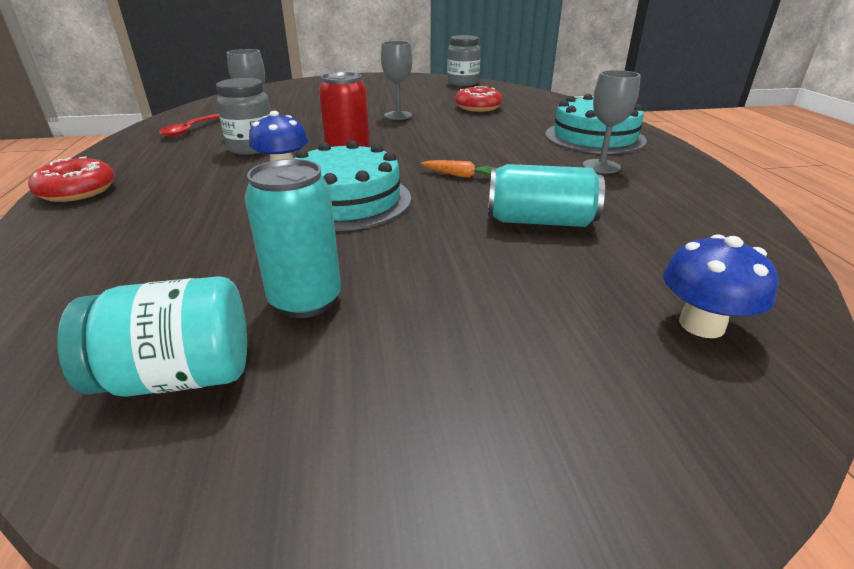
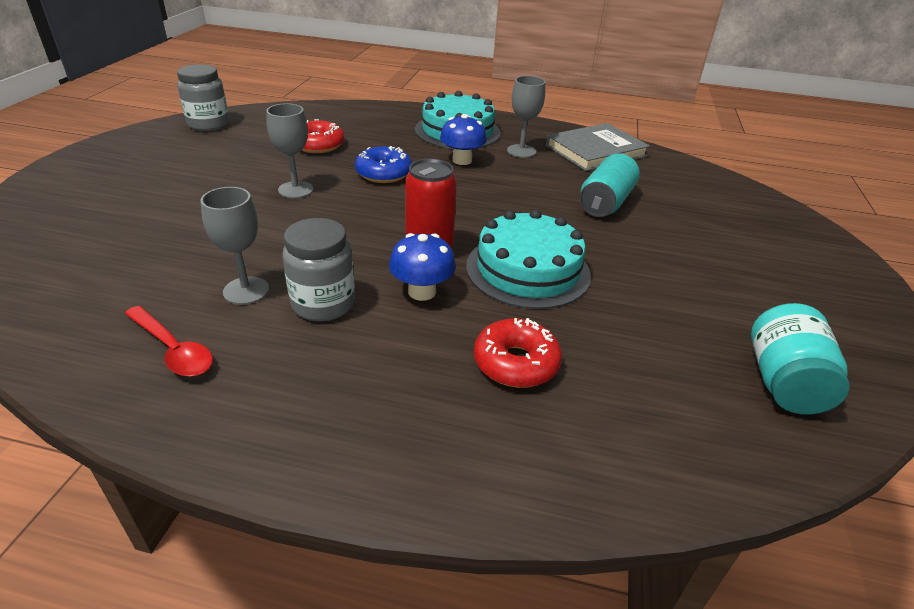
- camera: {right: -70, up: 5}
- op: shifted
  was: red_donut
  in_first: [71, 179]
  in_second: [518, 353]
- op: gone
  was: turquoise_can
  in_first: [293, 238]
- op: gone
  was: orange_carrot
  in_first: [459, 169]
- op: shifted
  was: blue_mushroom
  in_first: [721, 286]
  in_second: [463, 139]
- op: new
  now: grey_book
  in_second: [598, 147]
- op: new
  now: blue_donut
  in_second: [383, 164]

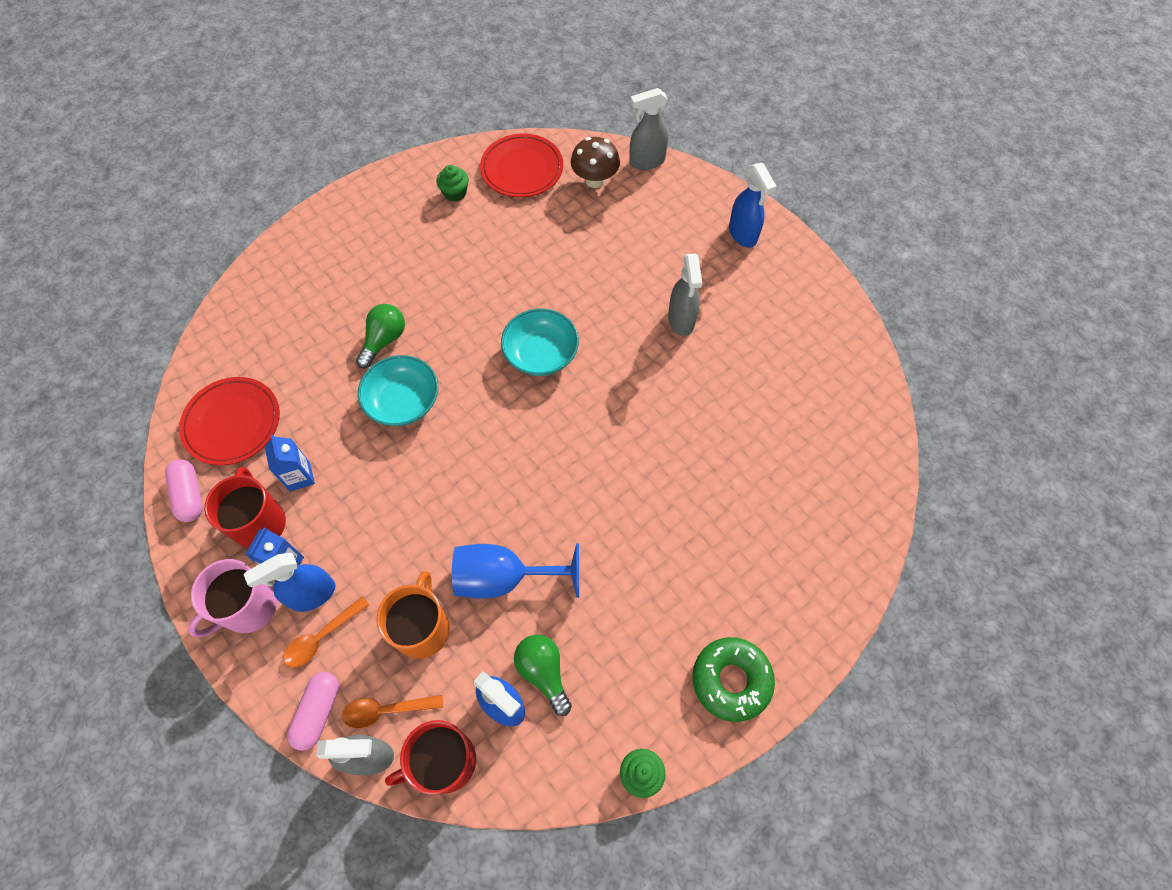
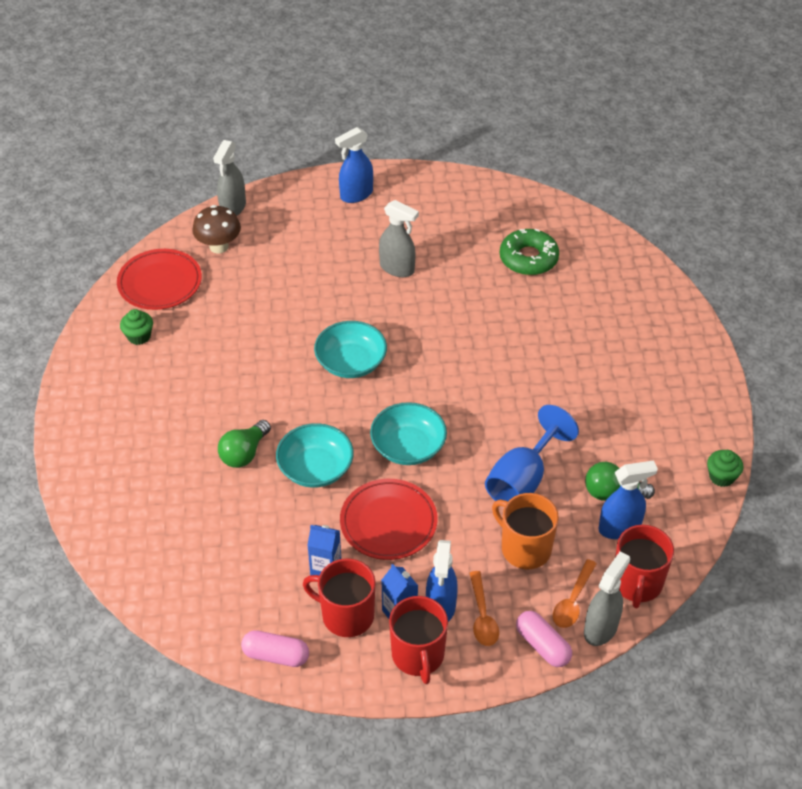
- camera: {right: -55, up: -15}
- op: rotated
  was: blue_spray_bottle
  in_first: [753, 205]
  in_second: [354, 165]
  clockwise: 135
- op: rotated
  was: green_light_bulb
  in_first: [380, 336]
  in_second: [244, 444]
  clockwise: -120
- op: shifted
  was: red_plate
  in_first: [229, 421]
  in_second: [388, 519]
- op: repainted
  was: pink_mug
  now: red_mug
  in_first: [232, 598]
  in_second: [418, 640]
- op: shifted
  was: green_donut
  in_first: [734, 679]
  in_second: [529, 251]
- op: new
  now: turquoise_bowl
  in_second: [408, 433]

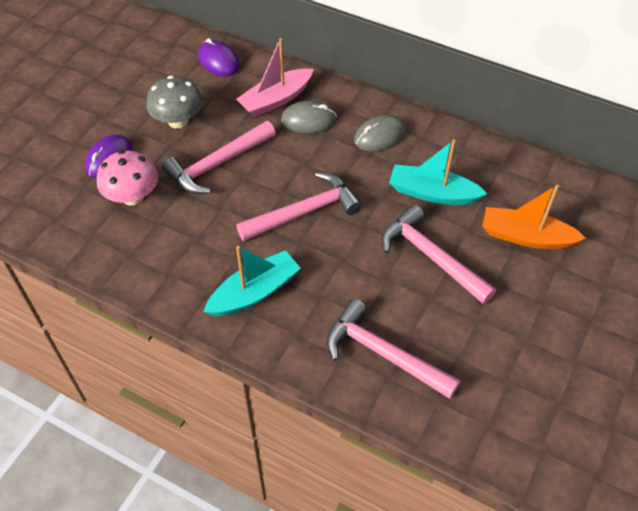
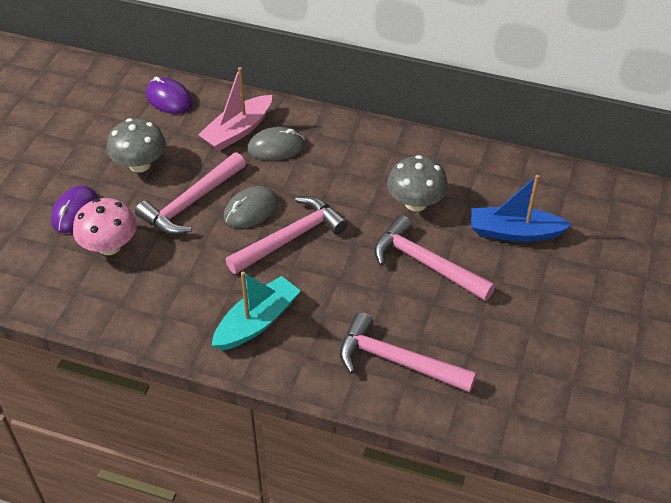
- camera: {right: -10, up: -5}
- op: shifted
  was: grey_mouse
  in_first: [380, 133]
  in_second: [250, 207]
- op: swapped
  was: turquoise_boat
  now: grey_mushroom
  in_first: [438, 172]
  in_second: [417, 183]
- op: repainted
  was: orange_boat
  now: blue_boat
  in_first: [534, 216]
  in_second: [521, 208]

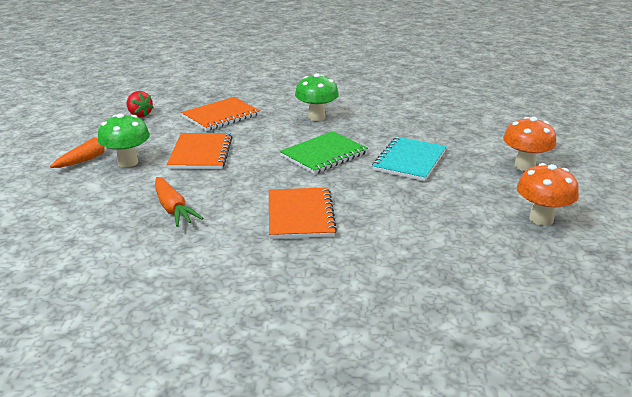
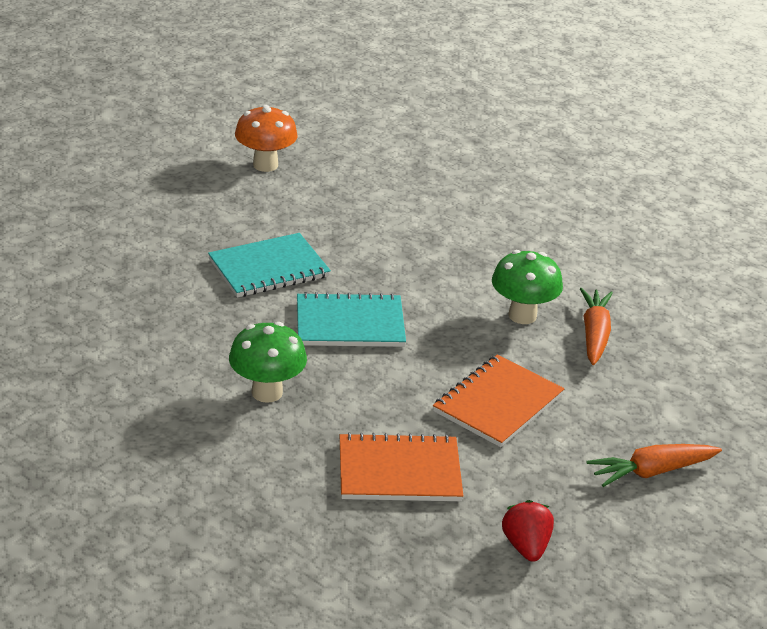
- camera: {right: -145, up: 5}
- op: shifted
  was: green_mushroom
  in_first: [123, 140]
  in_second: [527, 287]
- op: gone
  was: orange_mushroom
  in_first: [529, 144]
- op: repainted
  was: green_notebook
  now: turquoise_notebook
  in_first: [324, 152]
  in_second: [351, 319]
- op: gone
  was: orange_notebook
  in_first: [303, 213]

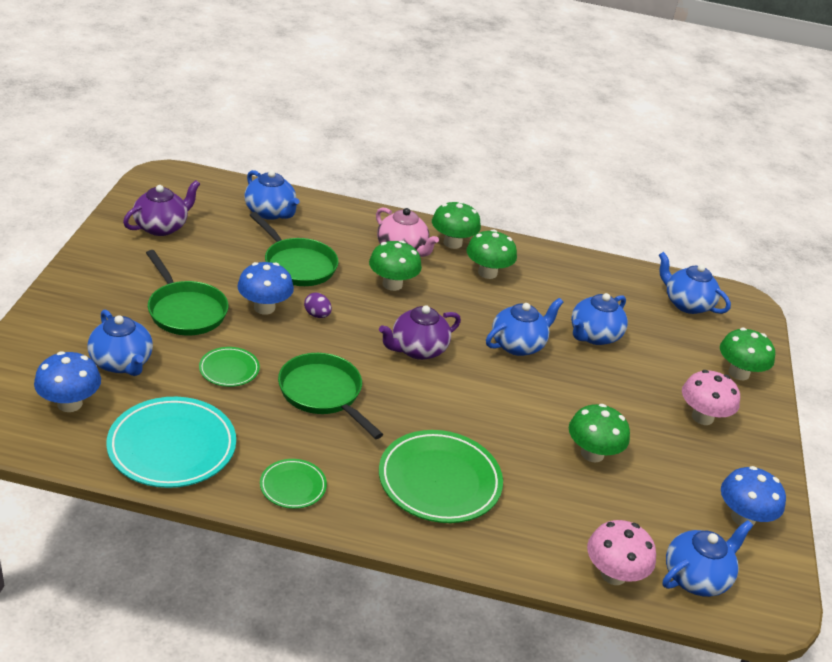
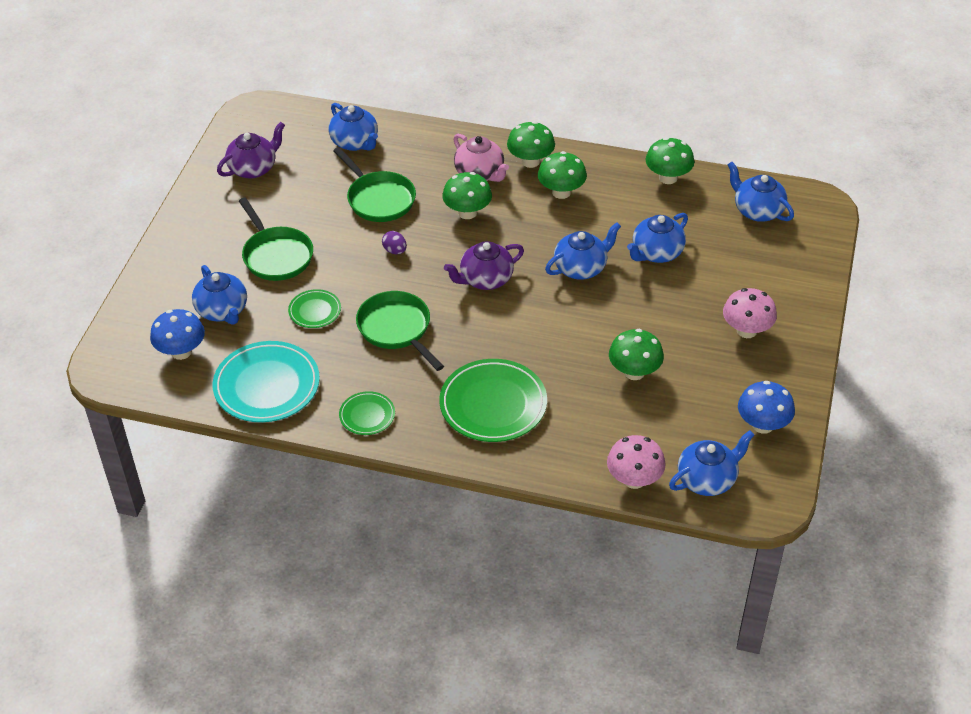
- camera: {right: 10, up: 10}
- op: gone
  was: blue_mushroom
  in_first: [265, 288]
- op: shifted
  was: green_mushroom
  in_first: [747, 354]
  in_second: [670, 160]

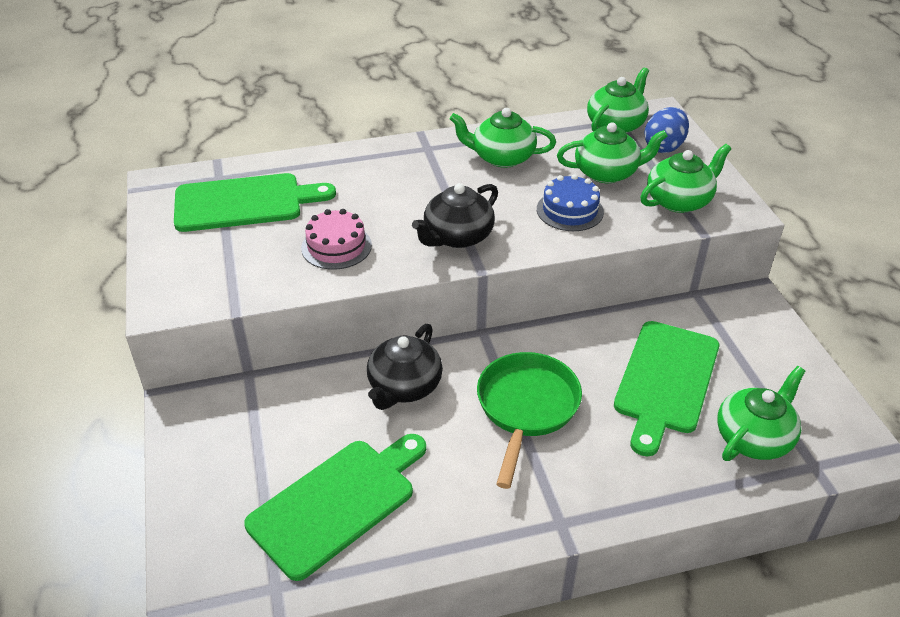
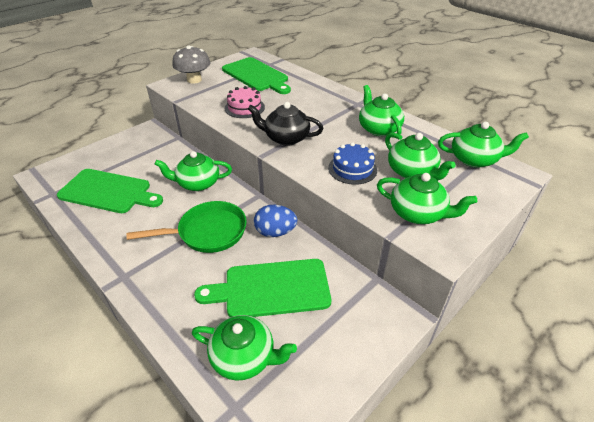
- camera: {right: 60, up: 0}
- op: shifted
  was: blue_egg
  in_first: [666, 130]
  in_second: [275, 221]
- op: repainted
  was: black_teapot
  now: green_teapot
  in_first: [405, 367]
  in_second: [193, 171]
- op: new
  now: grey_mushroom
  in_second: [191, 64]

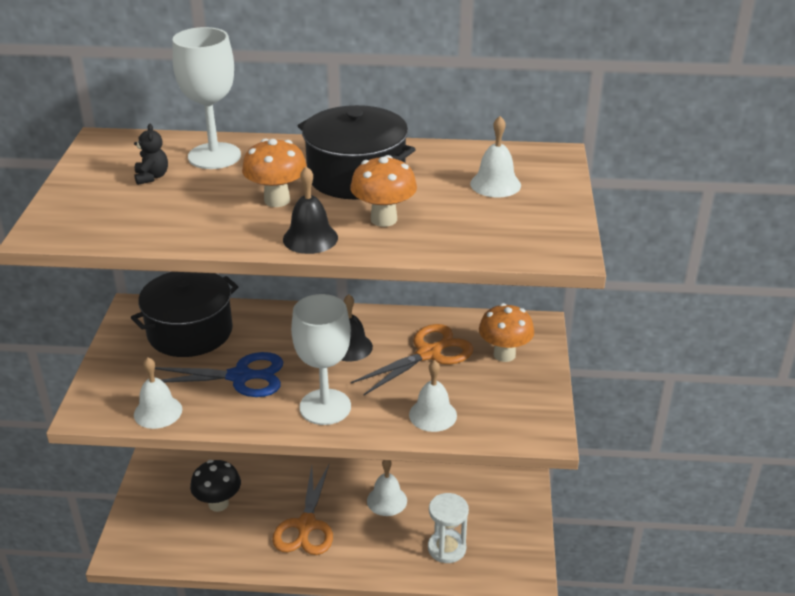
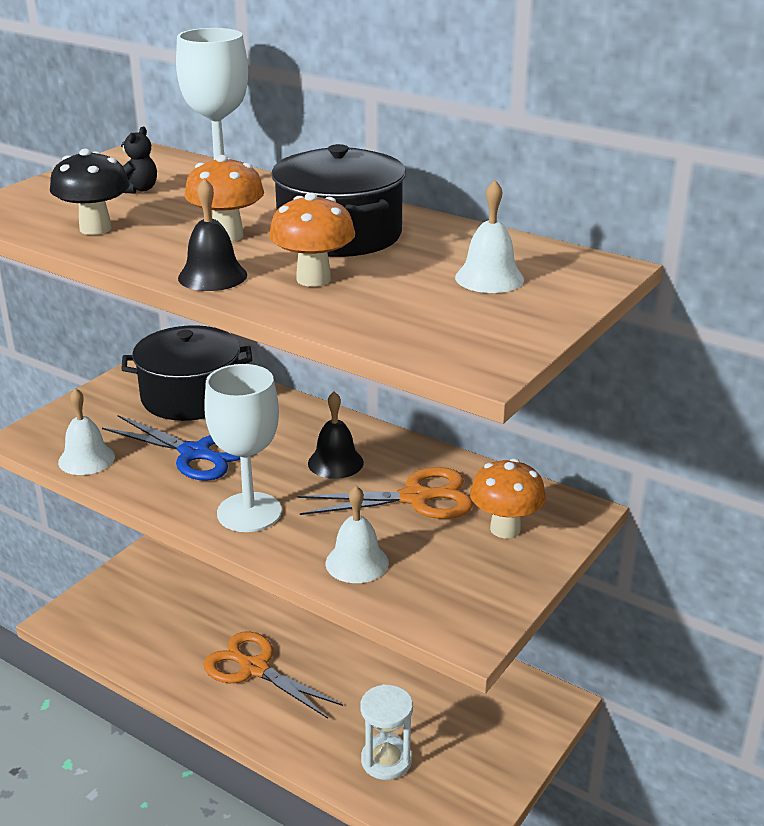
- camera: {right: 30, up: -5}
- op: shifted
  was: black_mushroom
  in_first: [215, 486]
  in_second: [90, 192]
- op: gone
  was: white_bell
  in_first: [387, 488]
- op: rotated
  was: orange_scissors
  in_first: [302, 510]
  in_second: [273, 675]
  clockwise: 90

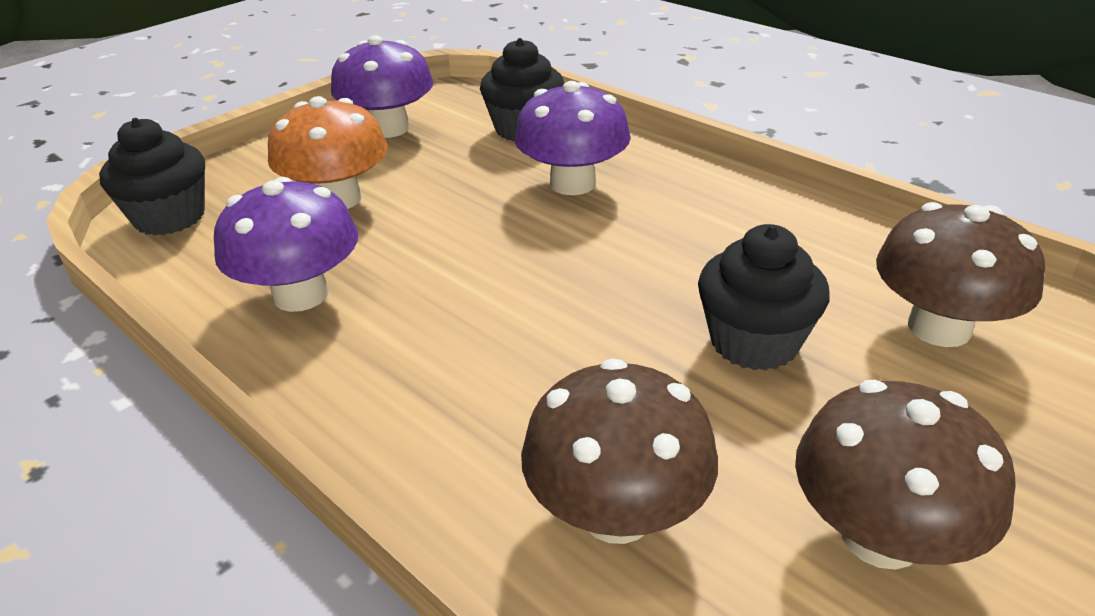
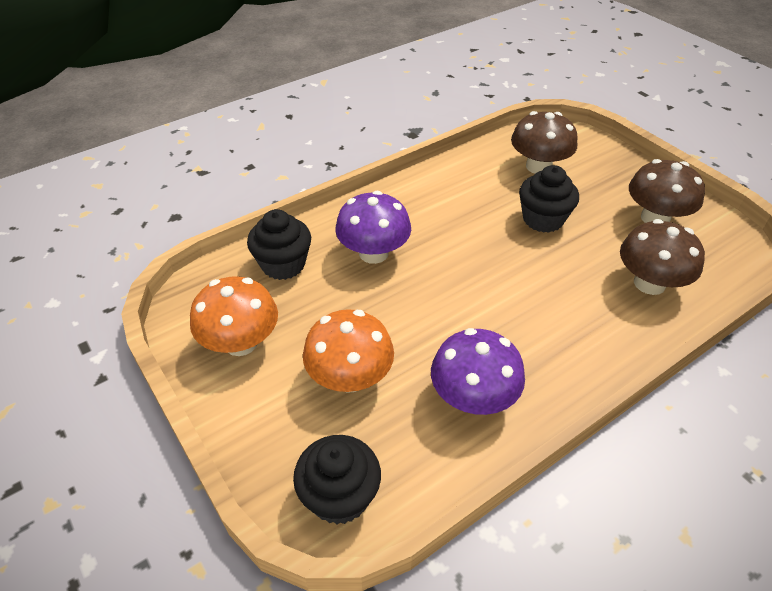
- camera: {right: -80, up: 10}
- op: repainted
  was: purple_mushroom
  now: orange_mushroom
  in_first: [382, 86]
  in_second: [234, 316]

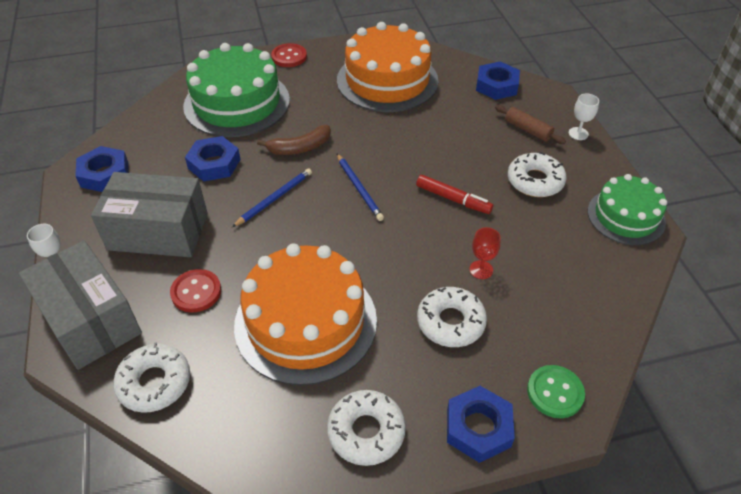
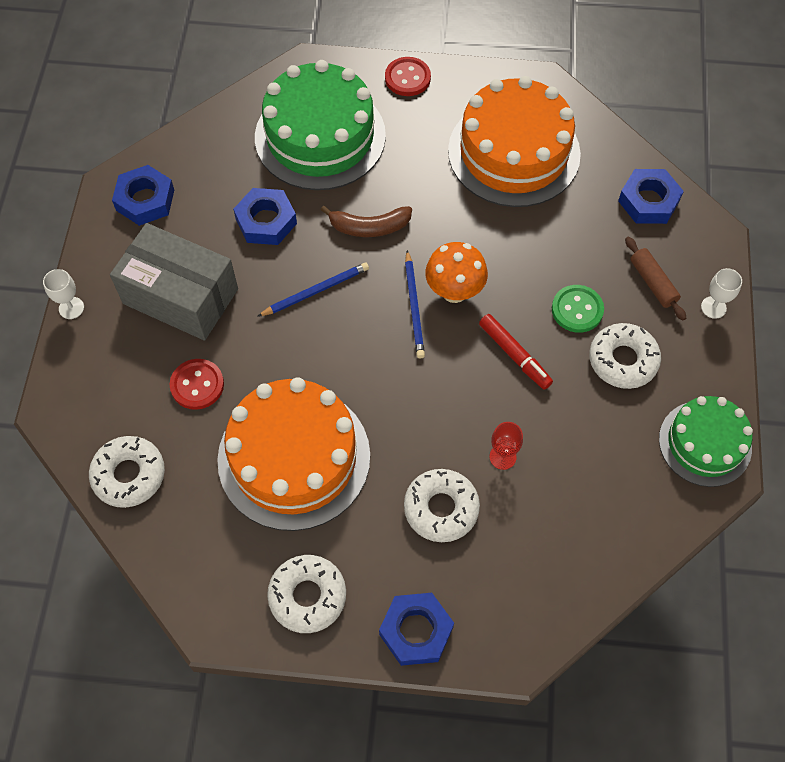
- camera: {right: 20, up: 15}
- op: gone
  was: grey_box
  in_first: [80, 305]
- op: shifted
  was: green_button
  in_first: [556, 391]
  in_second: [578, 309]
- op: new
  now: orange_mushroom
  in_second: [456, 272]

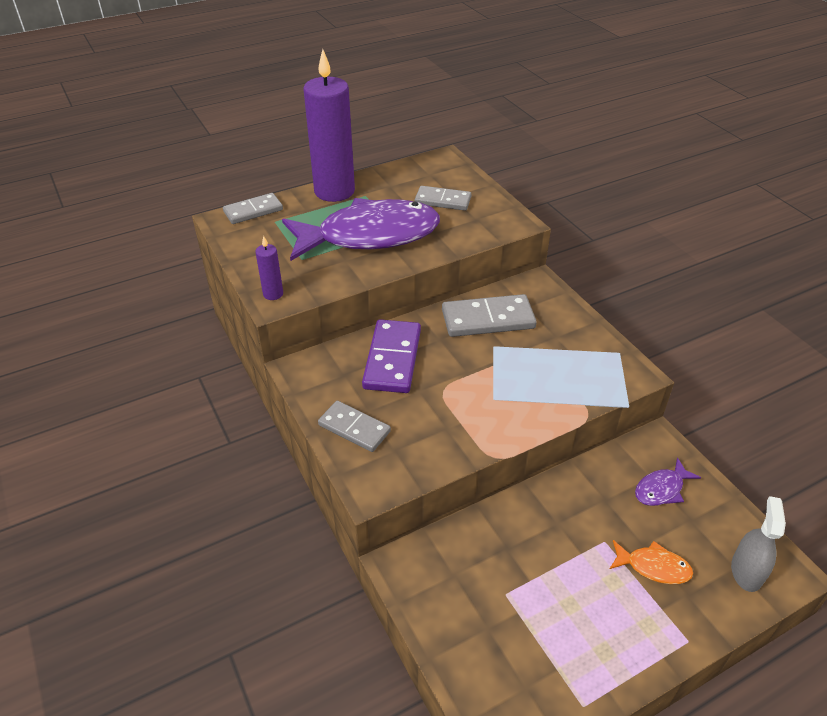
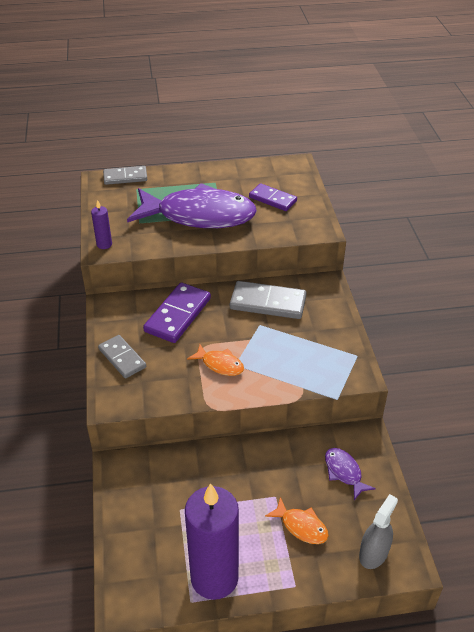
- camera: {right: 20, up: 0}
- op: shifted
  was: purple_candle
  in_first: [329, 125]
  in_second: [212, 541]
- op: repainted
  was: grey_domino
  now: purple_domino
  in_first: [443, 198]
  in_second: [273, 197]
- op: rotated
  was: purple_fish
  in_first: [668, 481]
  in_second: [350, 474]
  clockwise: 75
- op: new
  now: orange_fish
  in_second: [215, 360]

